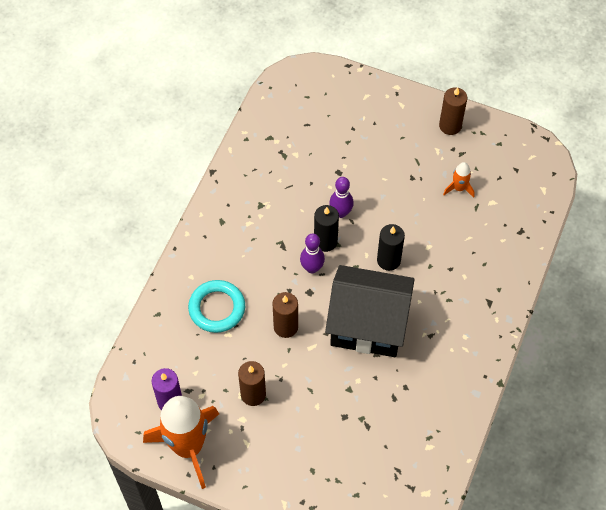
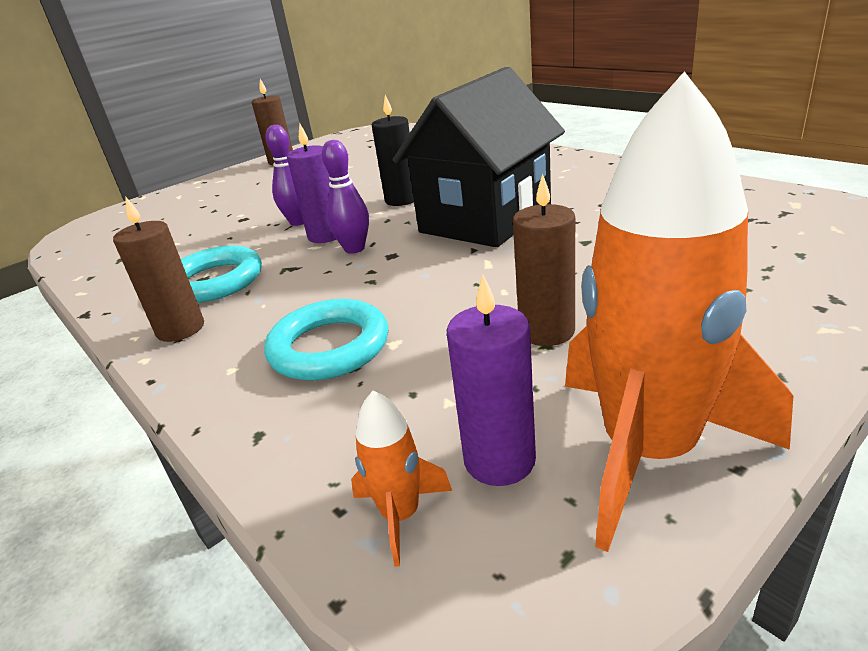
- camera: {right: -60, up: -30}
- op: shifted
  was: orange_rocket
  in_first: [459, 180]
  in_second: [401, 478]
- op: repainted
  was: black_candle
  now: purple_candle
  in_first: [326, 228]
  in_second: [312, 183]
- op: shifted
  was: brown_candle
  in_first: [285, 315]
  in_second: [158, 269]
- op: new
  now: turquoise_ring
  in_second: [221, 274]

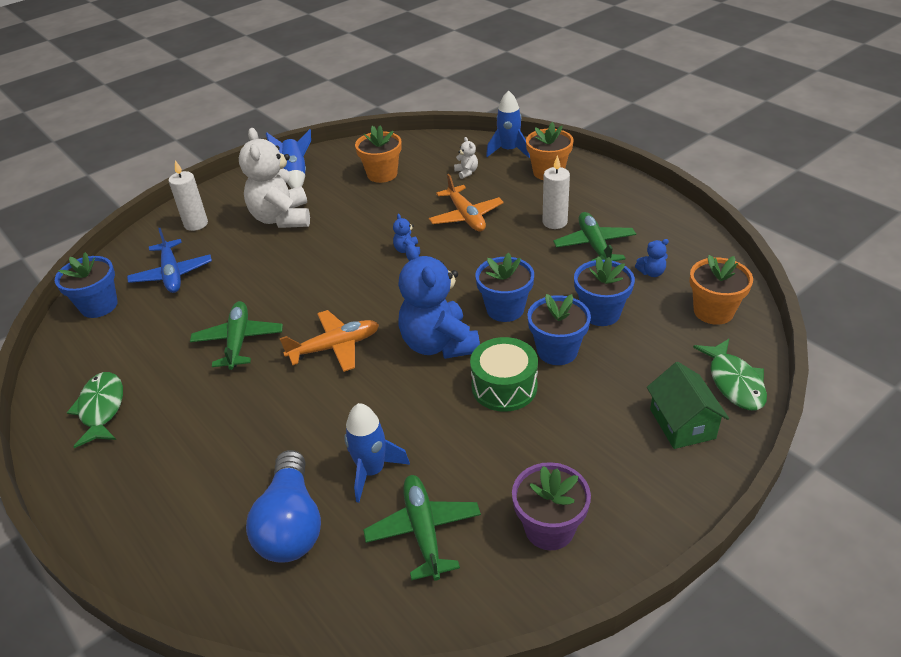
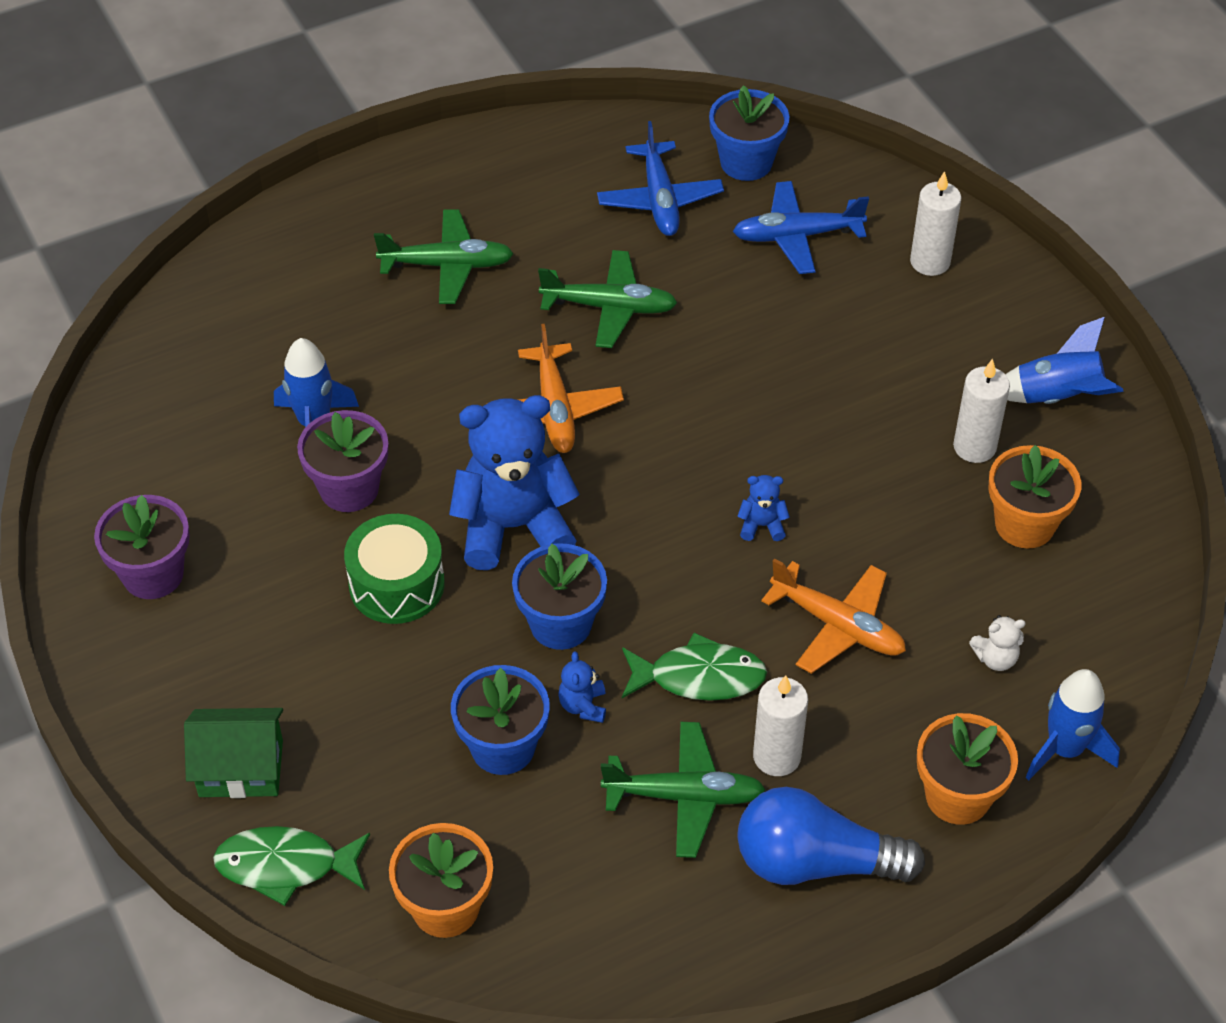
- camera: {right: 100, up: 10}
- op: gone
  was: white_teddy_bear
  in_first: [274, 178]
- op: rotated
  was: orange_plane
  in_first: [466, 203]
  in_second: [833, 616]
  clockwise: -135
- op: shifted
  was: blue_teddy_bear
  in_first: [652, 258]
  in_second: [582, 687]
- op: gone
  was: blue_flower_pot
  in_first: [559, 329]
- op: shifted
  was: green_fish
  in_first: [95, 410]
  in_second: [694, 667]
- op: shifted
  was: blue_light_bulb
  in_first: [283, 506]
  in_second: [831, 836]
- op: shifted
  was: green_plane
  in_first: [422, 528]
  in_second: [444, 256]
- op: new
  now: blue_plane
  in_second: [660, 178]
- op: new
  now: white_candle
  in_second: [981, 410]
- op: new
  now: purple_flower_pot
  in_second: [342, 461]

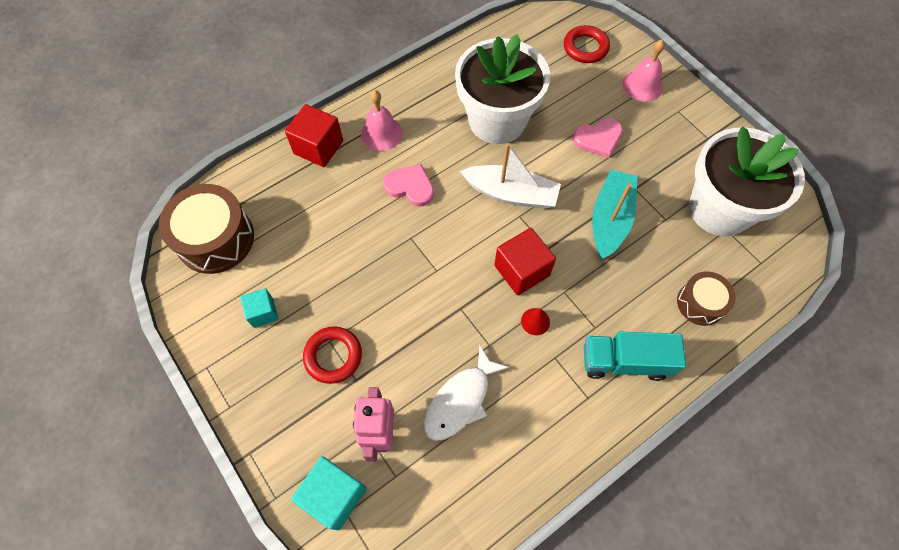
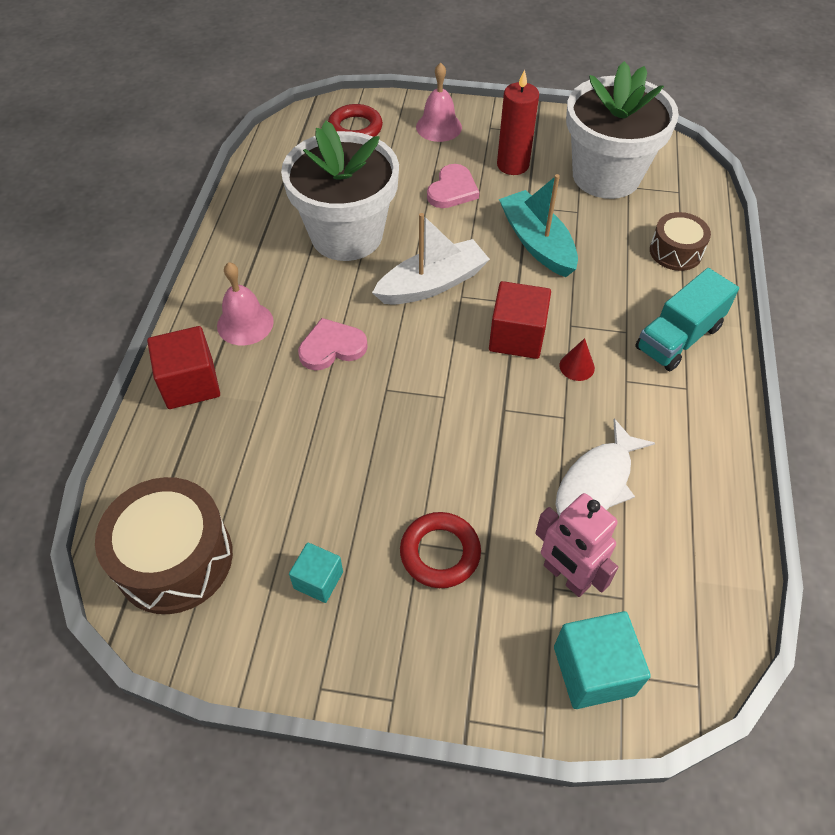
- camera: {right: -45, up: -10}
- op: rotated
  was: white_fish
  in_first: [466, 393]
  in_second: [605, 467]
  clockwise: 45
- op: new
  now: red_candle
  in_second: [518, 122]

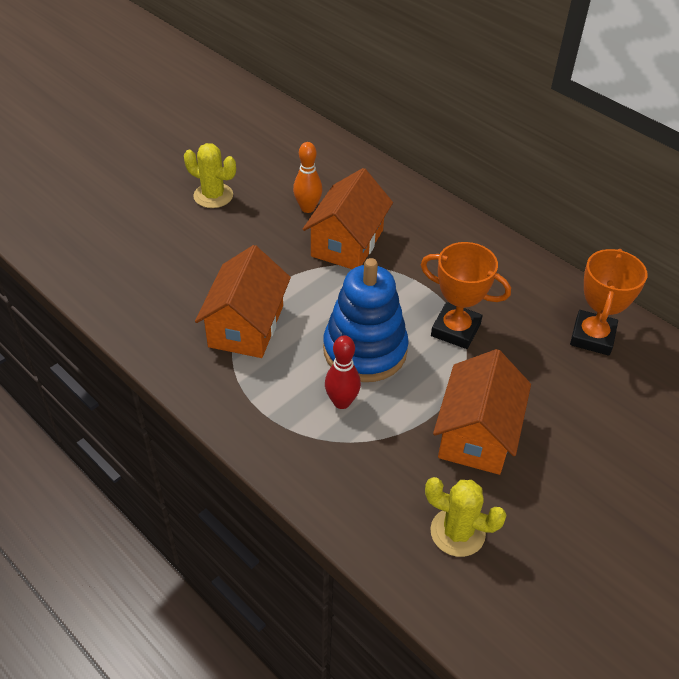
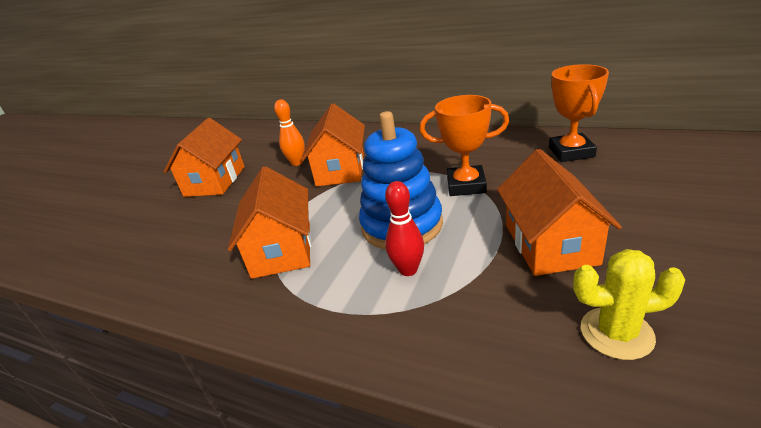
- camera: {right: -15, up: -15}
- op: swapped
  was: yellow_cactus
  now: orange_house
  in_first: [210, 175]
  in_second: [204, 157]

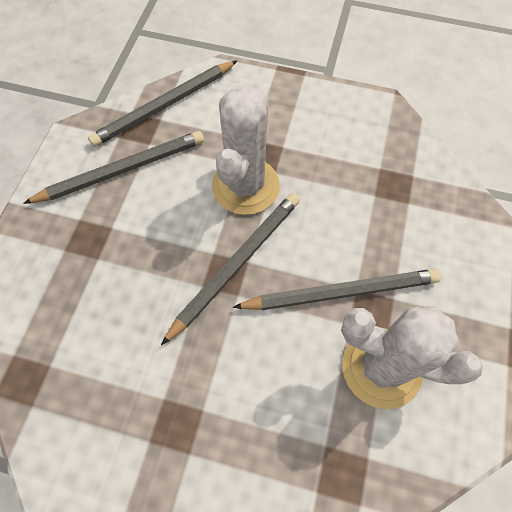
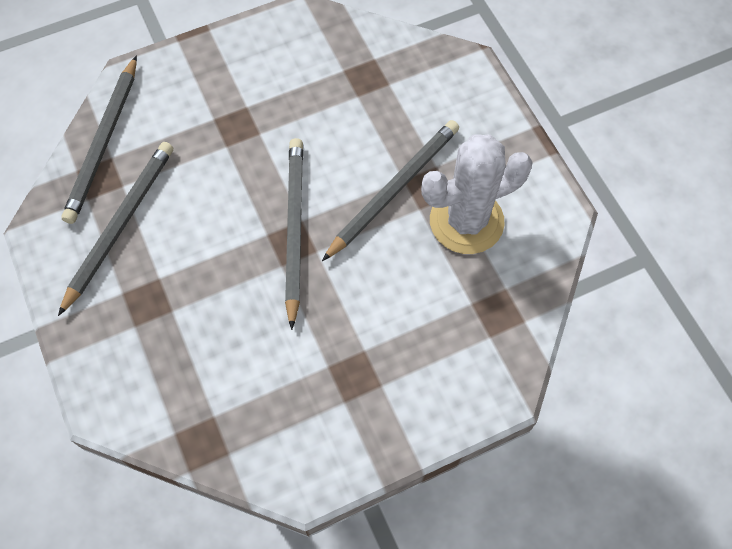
- camera: {right: -40, up: 0}
- op: gone
  was: white_cactus
  in_first: [246, 150]

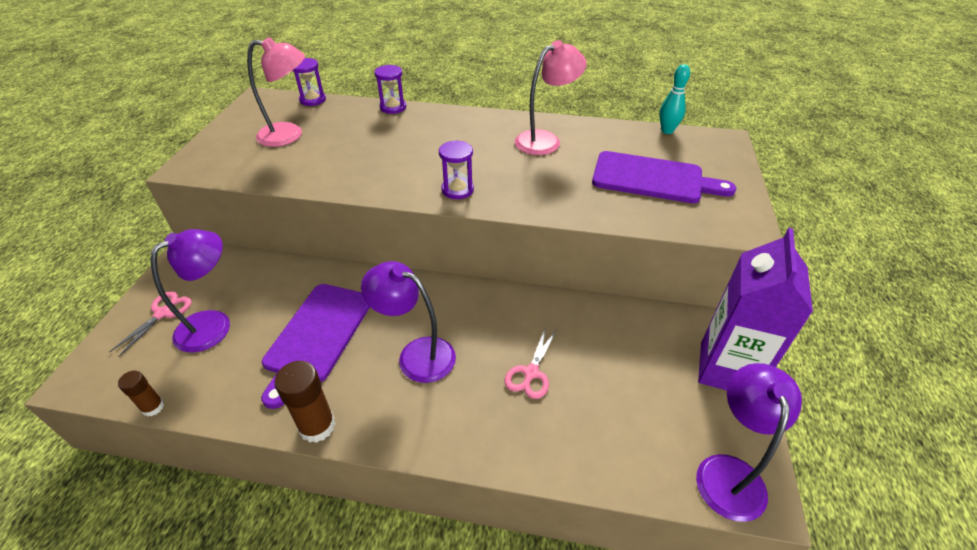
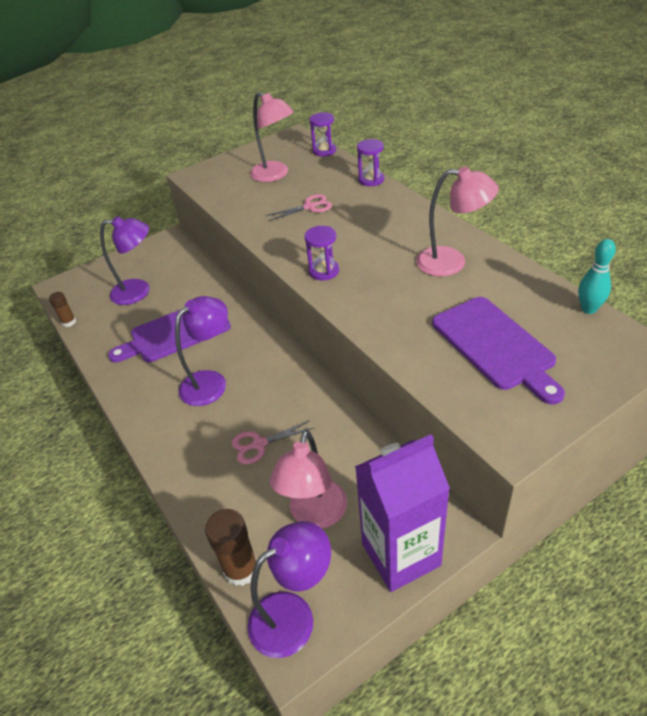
- camera: {right: 50, up: 0}
- op: rotated
  was: purple_lamp
  in_first: [408, 322]
  in_second: [201, 351]
  clockwise: 60
- op: shifted
  was: pink_scissors
  in_first: [150, 324]
  in_second: [298, 207]
- op: shifted
  was: brown_glue_stick
  in_first: [305, 402]
  in_second: [231, 547]
- op: new
  now: pink_lamp
  in_second: [308, 479]

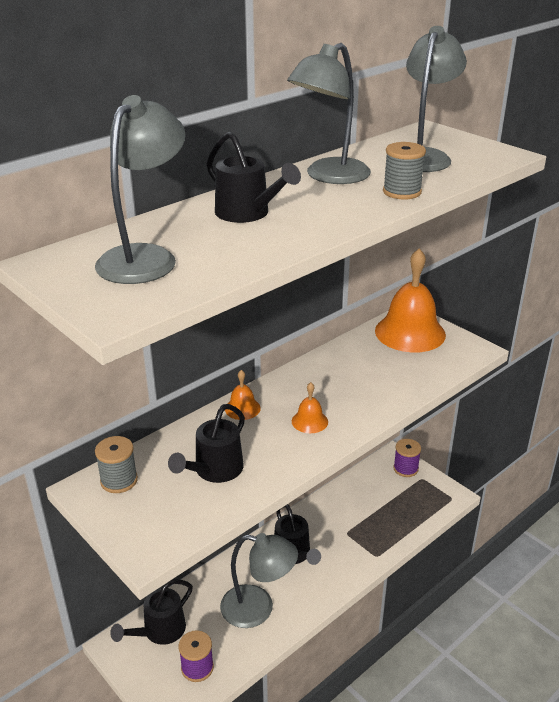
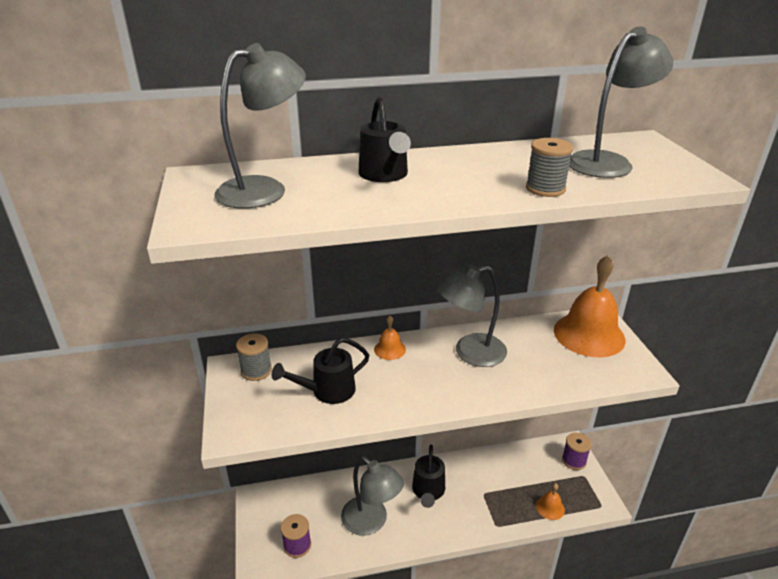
- camera: {right: 30, up: 0}
- op: shifted
  was: grey_lamp
  in_first: [329, 113]
  in_second: [471, 316]
- op: shifted
  was: orange_bell
  in_first: [310, 407]
  in_second: [550, 501]
- op: gone
  was: black_watering_can
  in_first: [151, 612]

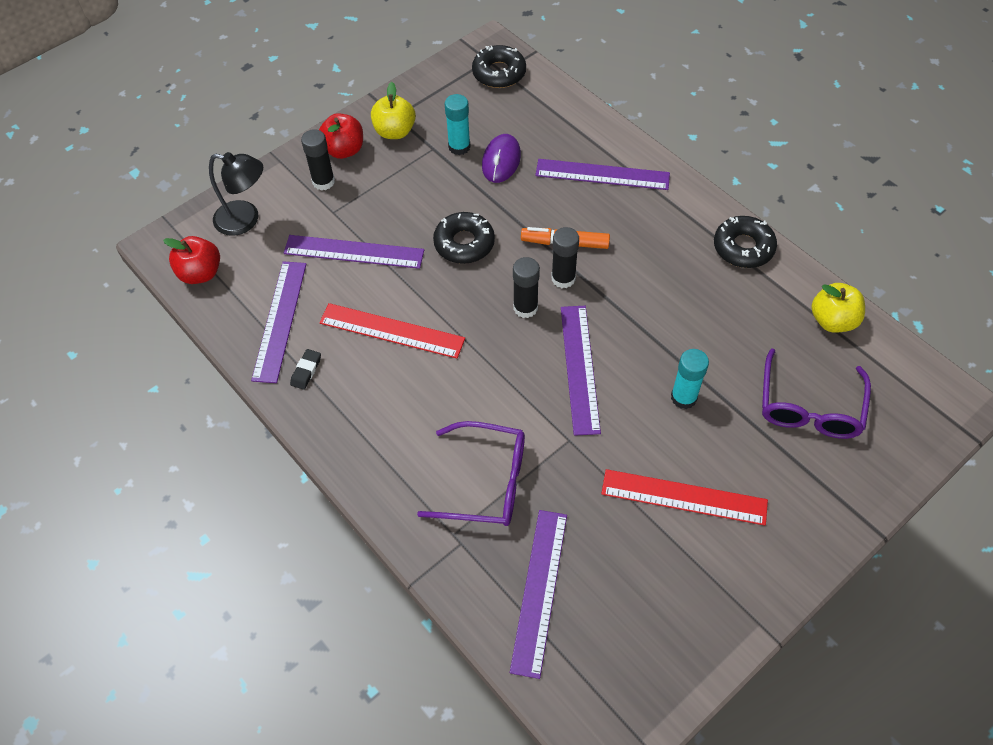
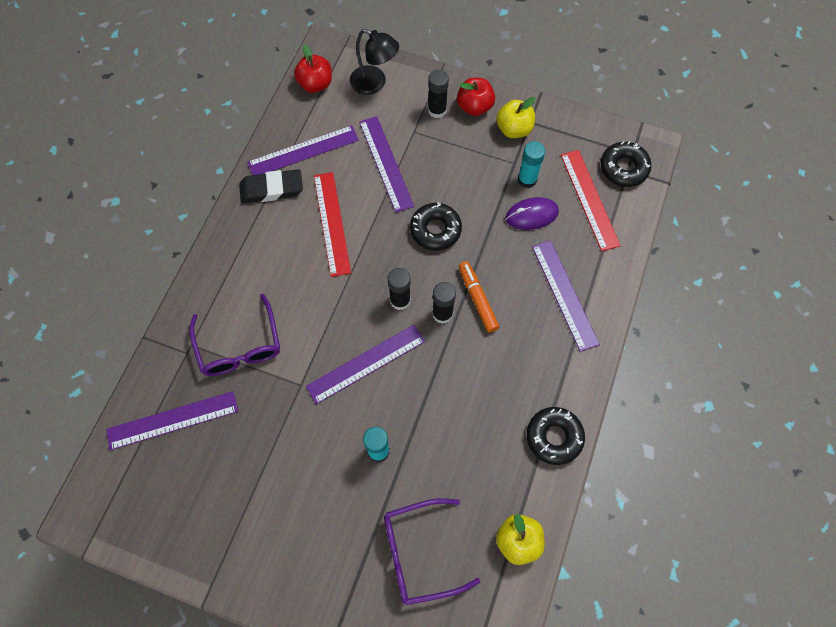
- camera: {right: 60, up: 10}
- op: rotated
  was: black_lamp
  in_first: [236, 194]
  in_second: [374, 62]
  clockwise: -45
- op: scaled
  was: black_eraser
  in_first: [305, 369]
  in_second: [271, 186]
  ratio: 2.01
- op: shifted
  was: red_ruler
  in_first: [684, 497]
  in_second: [591, 200]

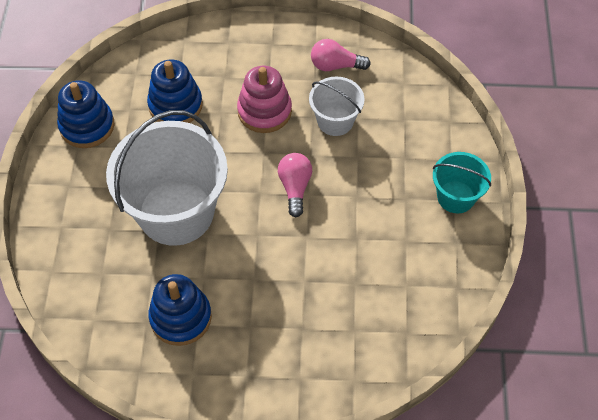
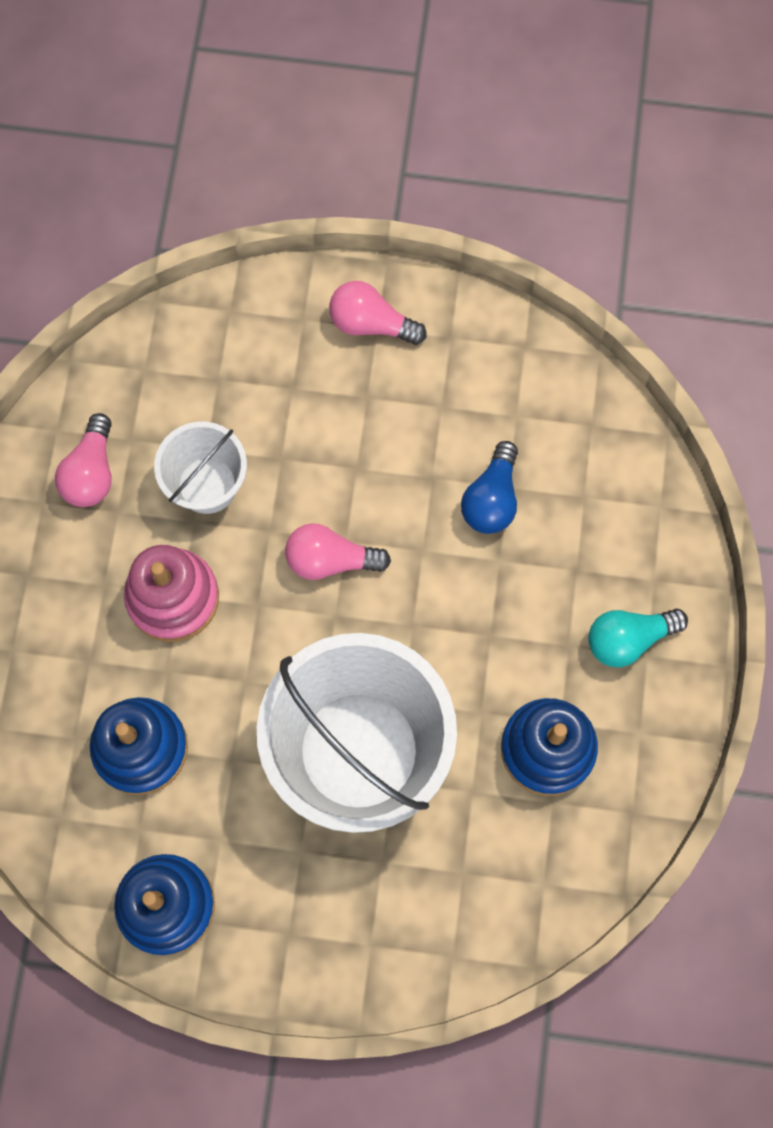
- camera: {right: -85, up: 15}
- op: swapped
  was: turquoise_bucket
  now: pink_light_bulb
  in_first: [462, 182]
  in_second: [377, 313]
- op: new
  now: blue_light_bulb
  in_second: [489, 487]
- op: new
  now: turquoise_light_bulb
  in_second: [638, 638]

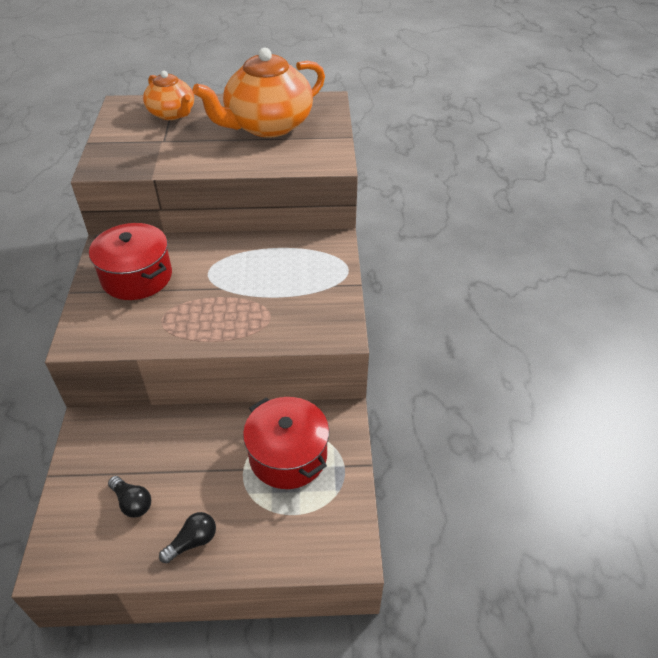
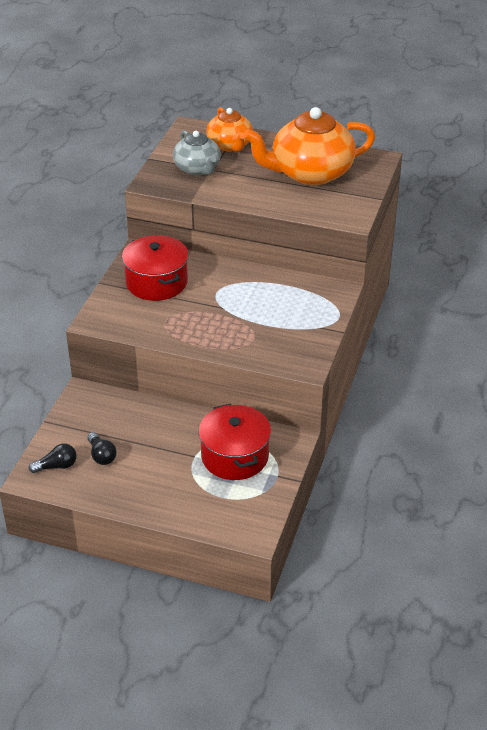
- camera: {right: 20, up: -5}
- op: shifted
  was: black_light_bulb
  in_first: [187, 537]
  in_second: [52, 458]
- op: new
  now: grey_teapot
  in_second: [197, 152]

